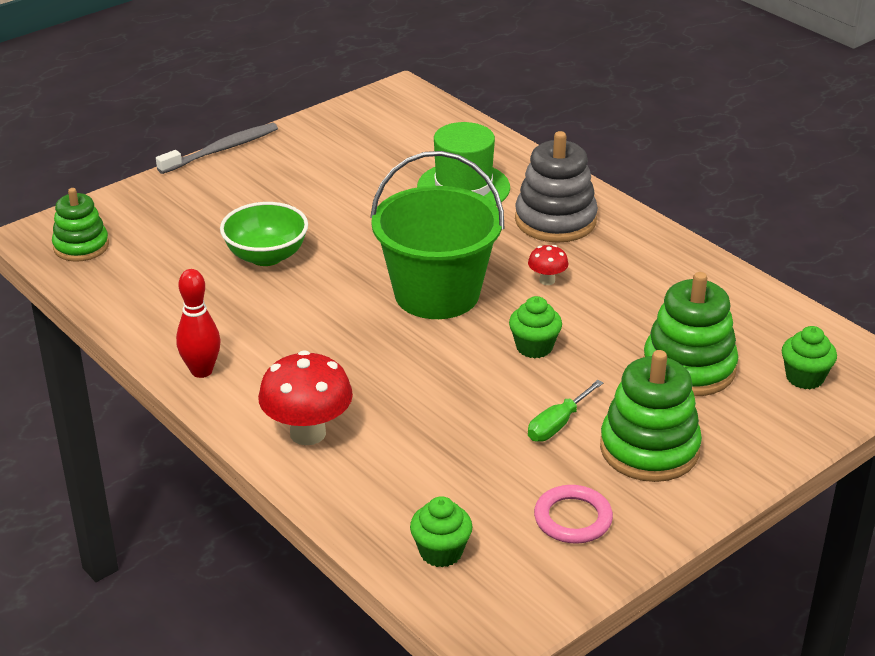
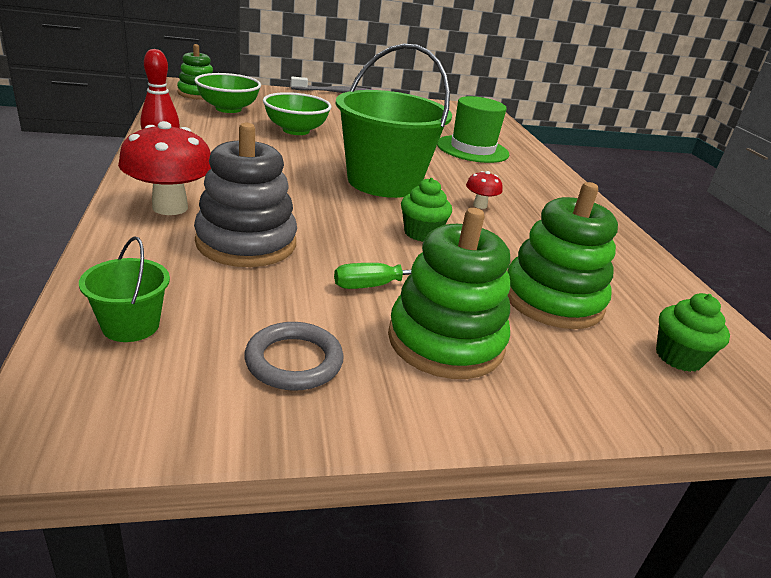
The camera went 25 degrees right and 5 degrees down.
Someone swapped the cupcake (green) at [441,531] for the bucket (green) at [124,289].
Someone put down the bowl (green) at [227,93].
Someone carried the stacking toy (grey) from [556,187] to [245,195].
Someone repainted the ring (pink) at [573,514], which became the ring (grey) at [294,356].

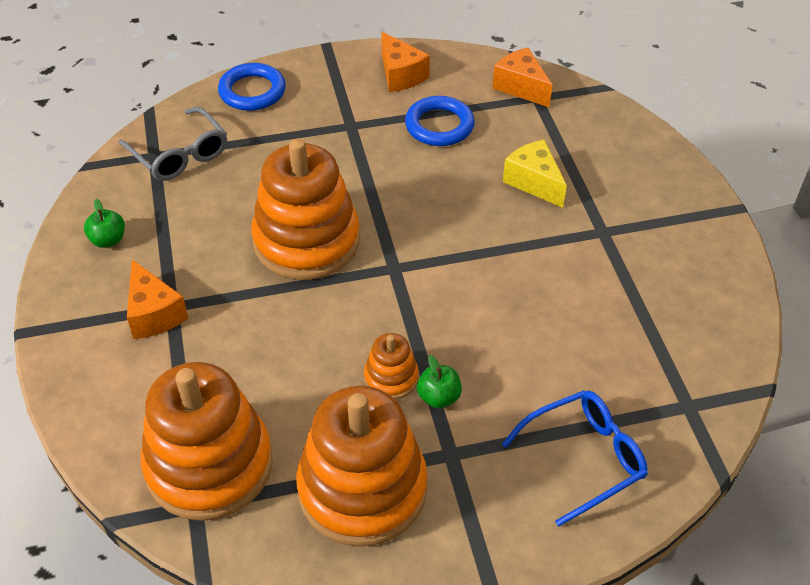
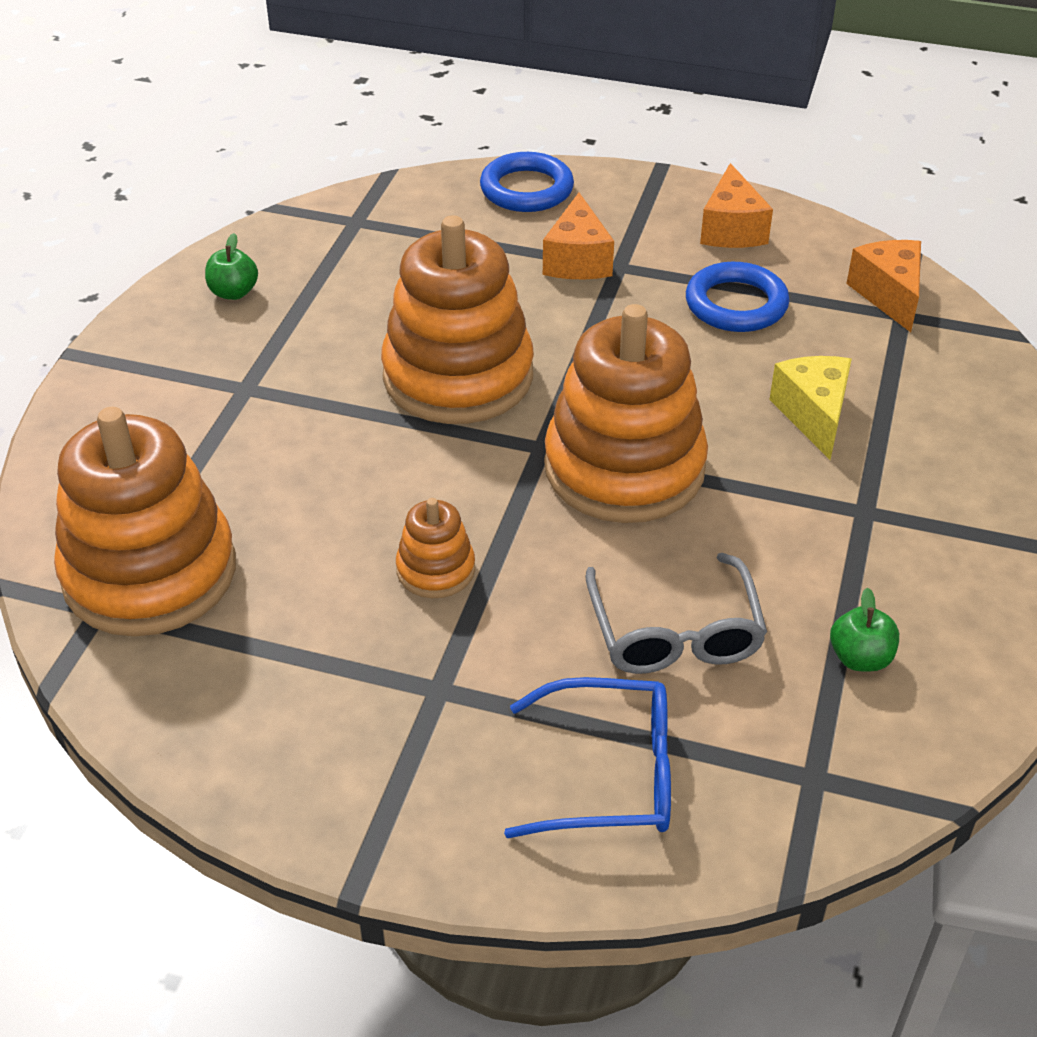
The camera went 30 degrees right and 5 degrees down.
Someone carried the cheese (orange) from [157,299] to [578,236].
Someone carried the stacking toy (orange) from [362,466] to [626,413].
Someone carried the glasses (grey) from [173,144] to [676,613].
Someone carried the apple (green) from [439,382] to [864,629].

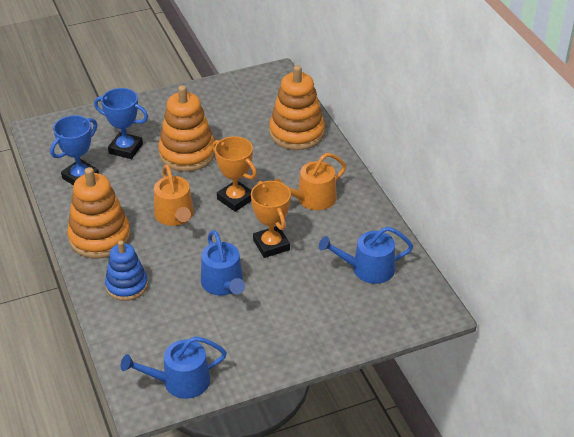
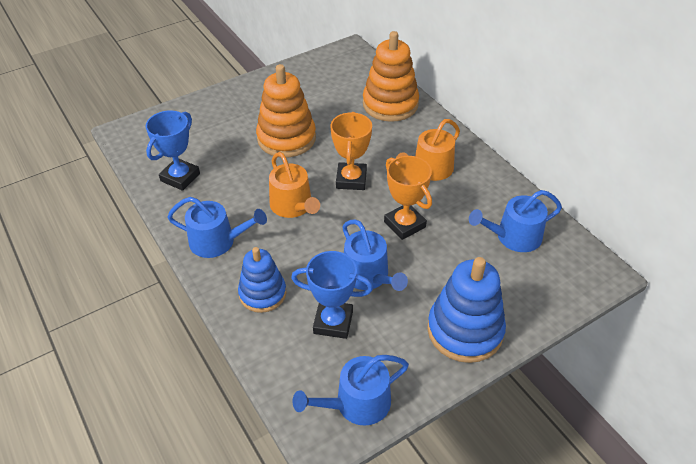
The camera went 10 degrees left and 5 degrees up.
Someone swapped the stacking toy (orange) at [99,213] for the watering can (blue) at [217,227].
Someone carried the trophy (blue) from [121,123] to [332,295].
Someone rotated the trophy (orange) at [234,174] by 60 degrees clockwise.
Someone put down the stacking toy (blue) at [466,310].

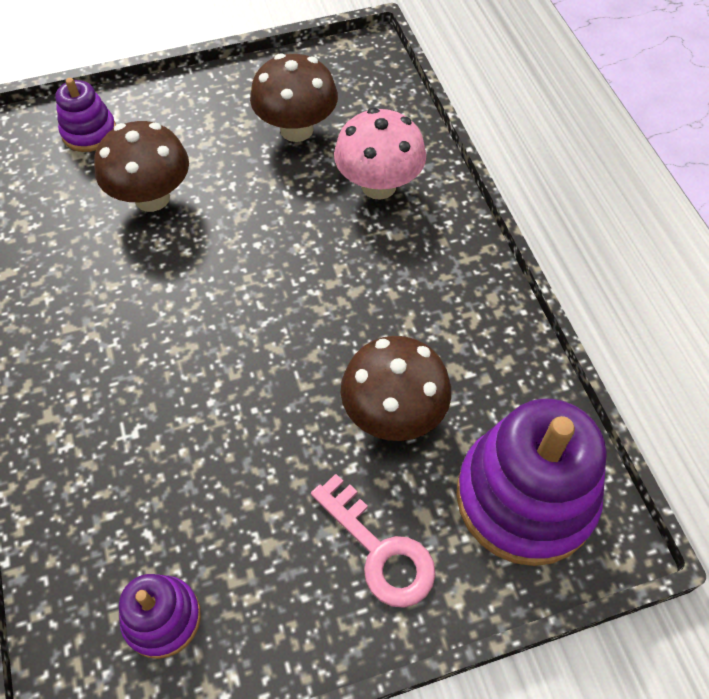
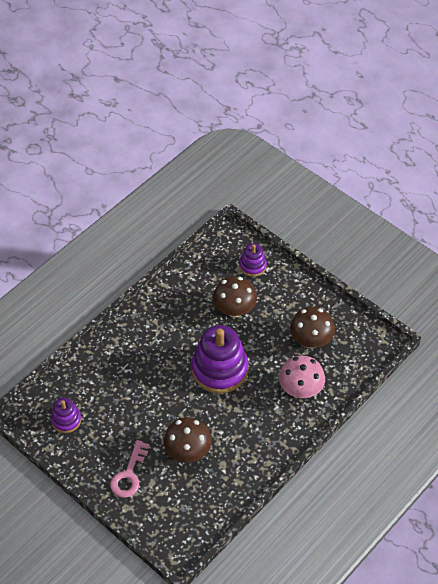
The camera went 60 degrees right and 5 degrees down.
Someone carried the stacking toy (purple) from [531,482] to [220,359].

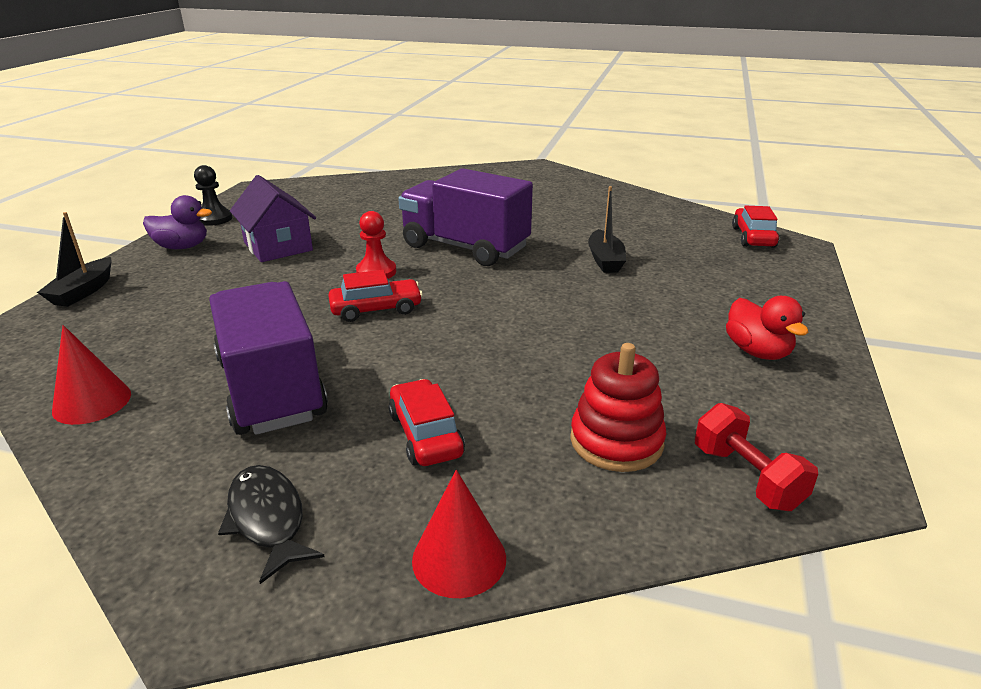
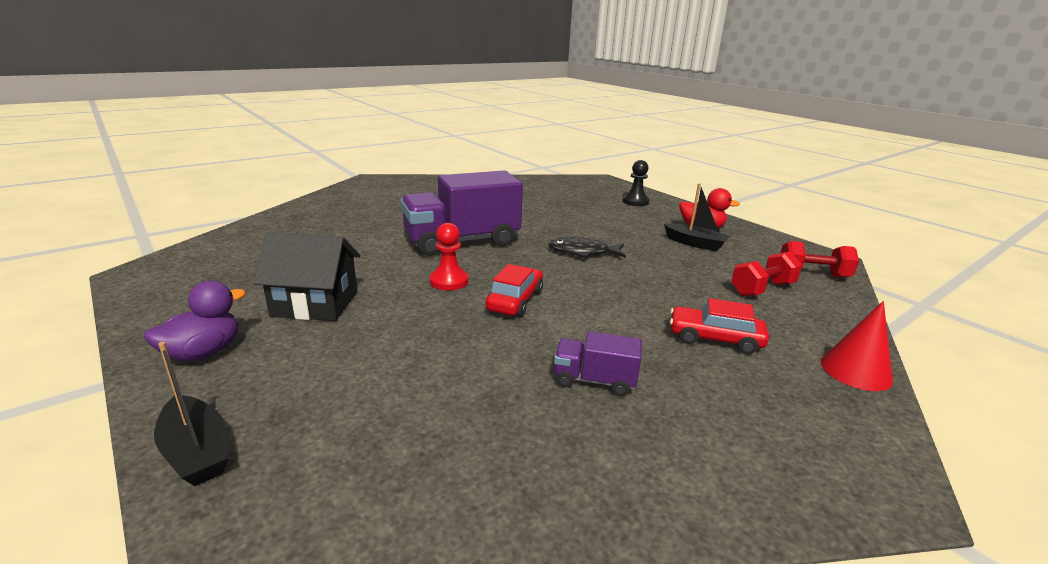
The camera went 55 degrees left and 5 degrees down.
Someone repainted the house (purple) at [273,218], which became the house (black) at [306,276].
Someone carried the fish (black) from [271,524] to [587,247].
Someone scaled the truck (purple) at [268,358] by 0.47.
Someone carried the pawn (black) from [213,195] to [636,183].
Someone carried the boat (black) from [607,229] to [697,217].
Someone swapped the stacking toy (red) at [618,407] for the dumbbell (red) at [766,273].
Someone took away the cone (red) at [91,375].
Someone took away the car (red) at [755,227].

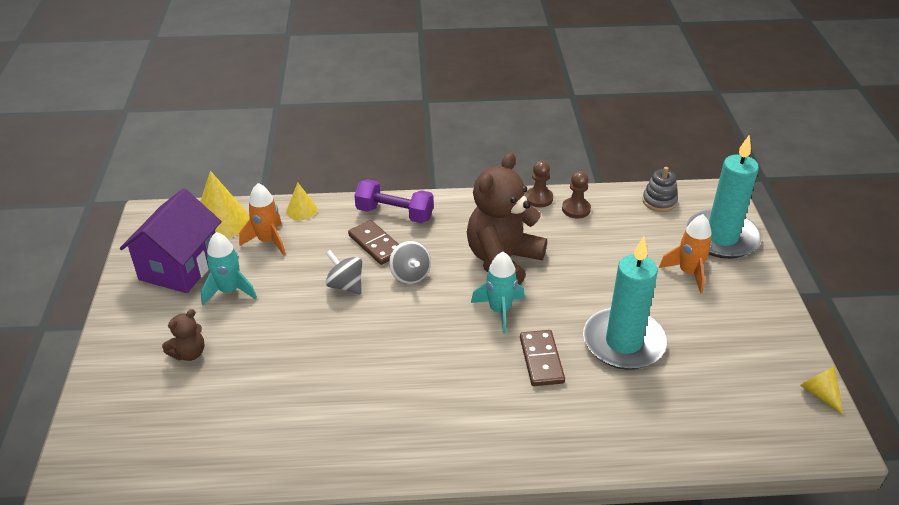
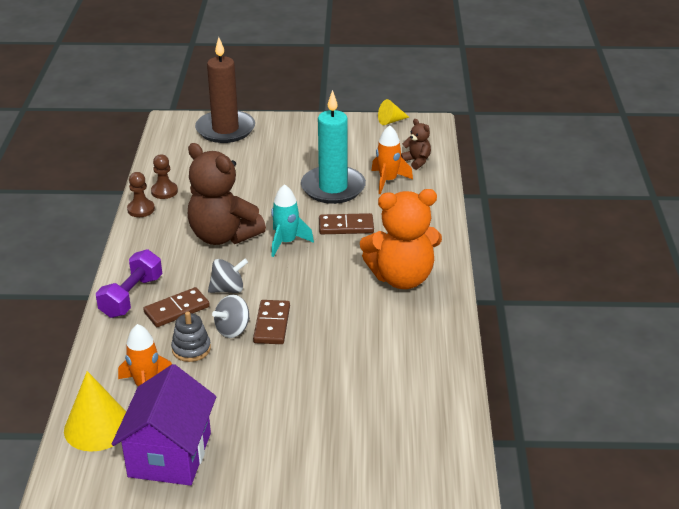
The camera went 85 degrees left and 5 degrees down.
Someone rotated the house (purple) at [171,240] by 75 degrees clockwise.
Someone carried the stacking toy (grey) from [660,189] to [191,336].
Someone repainted the candle (turquoise) at [723,197], which became the candle (brown) at [225,90].
Someone put down the domino (brown) at [271,322].
Someone put down the teddy bear (orange) at [401,239].
Someone carried the rocket (orange) from [685,254] to [392,159].
Someone carried the teddy bear (brown) from [183,335] to [416,144].
Someone took away the rocket (turquoise) at [229,268].
Someone took away the cone (yellow) at [301,201].

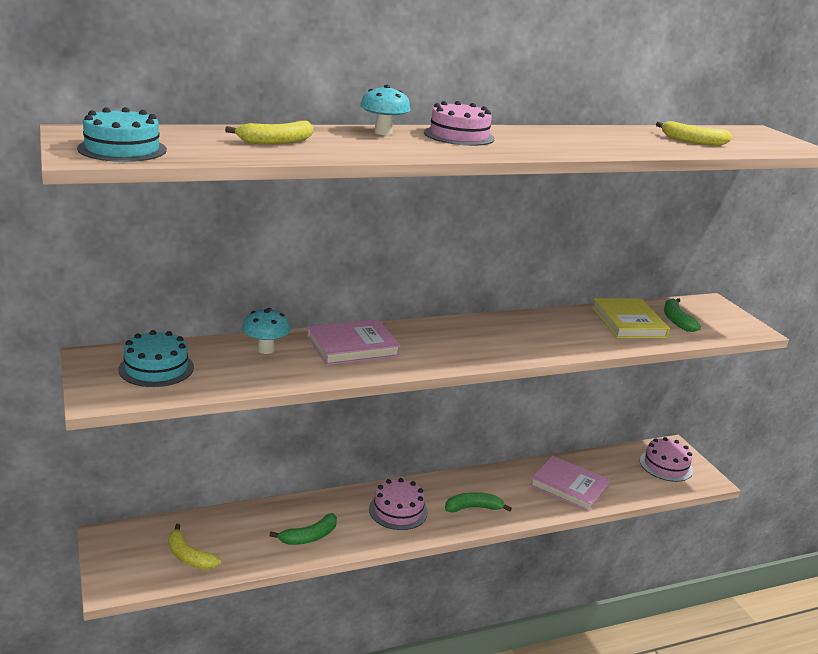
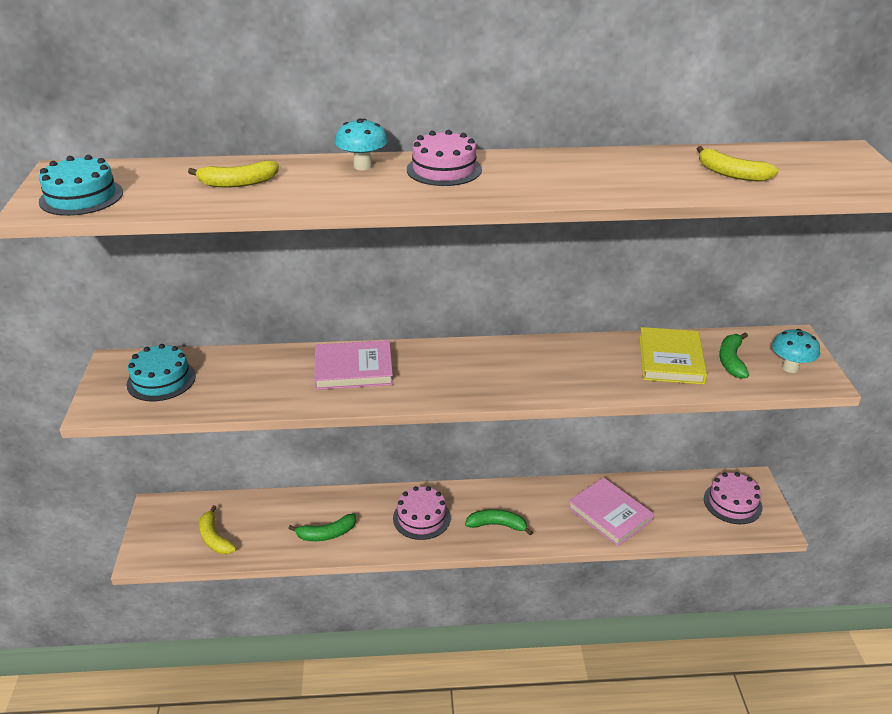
The camera went 20 degrees right and 10 degrees up.
Someone carried the mushroom (turquoise) from [266,331] to [796,351].

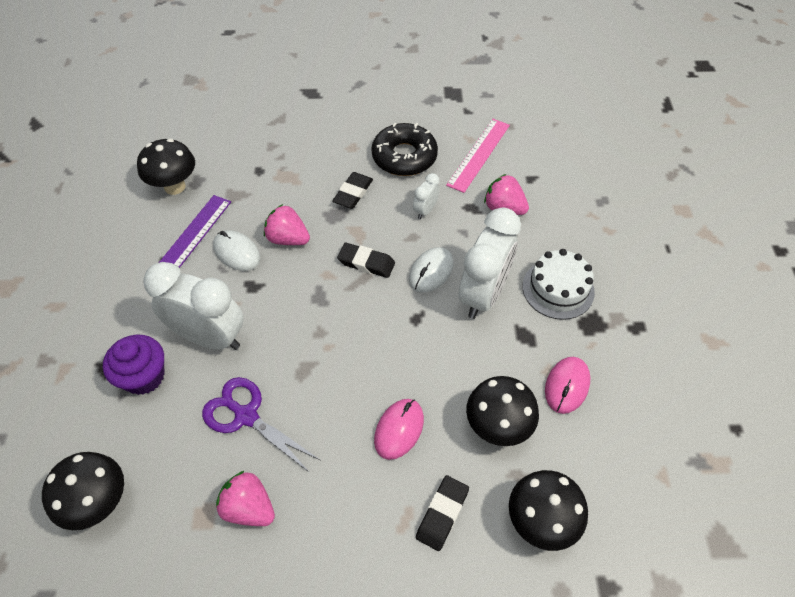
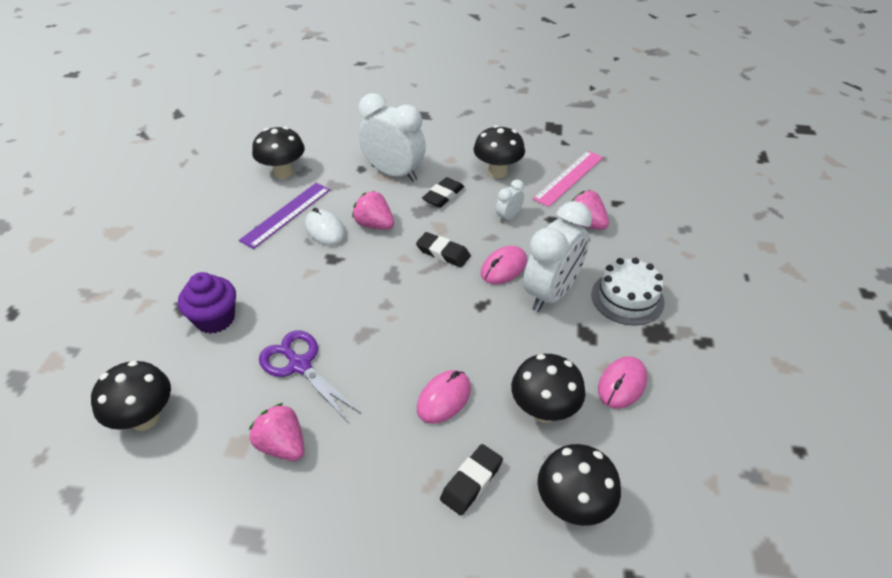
The camera went 10 degrees right and 10 degrees down.
Someone carried the clock (white) from [193,306] to [392,137].
Someone swapped the donut (black) at [404,149] for the mushroom (black) at [499,151].
Someone repainted the mouse (white) at [431,270], which became the mouse (pink) at [504,265].

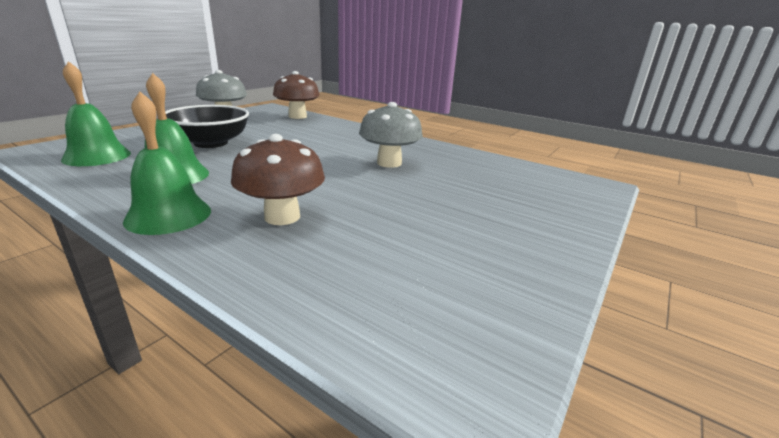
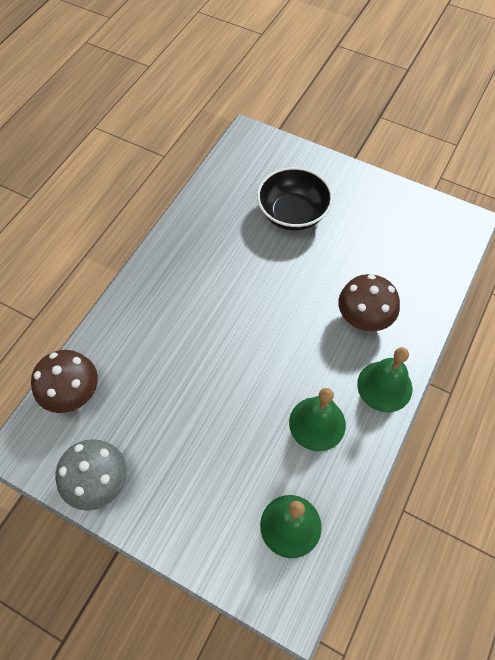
The camera went 95 degrees left and 35 degrees up.
Someone carried the bowl (black) from [207,126] to [295,199].
Someone took away the mushroom (grey) at [391,135].

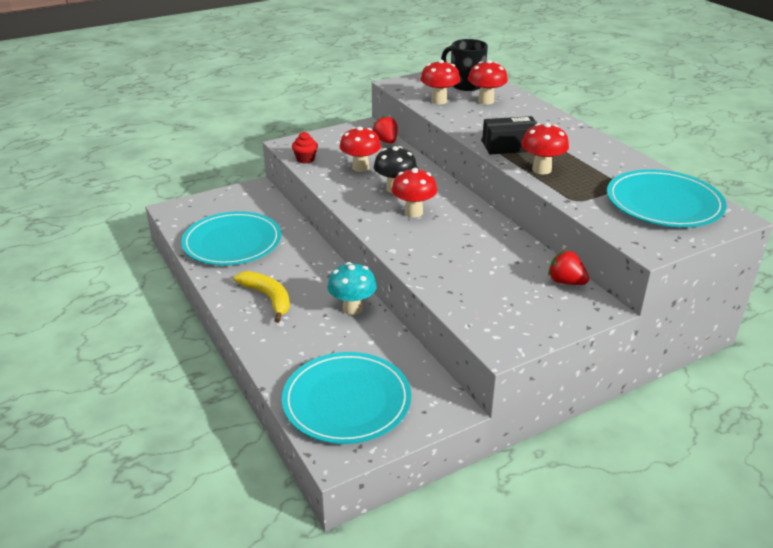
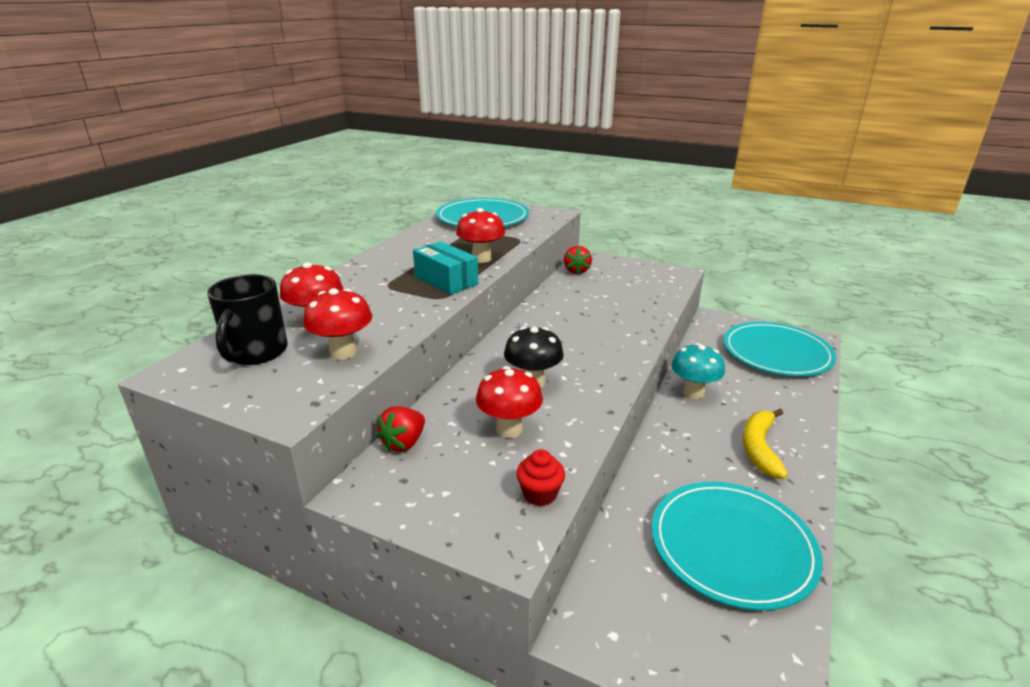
The camera went 125 degrees left and 5 degrees down.
Someone repainted the box (black) at [509,135], which became the box (turquoise) at [445,268].
Someone took away the mushroom (red) at [414,193].

